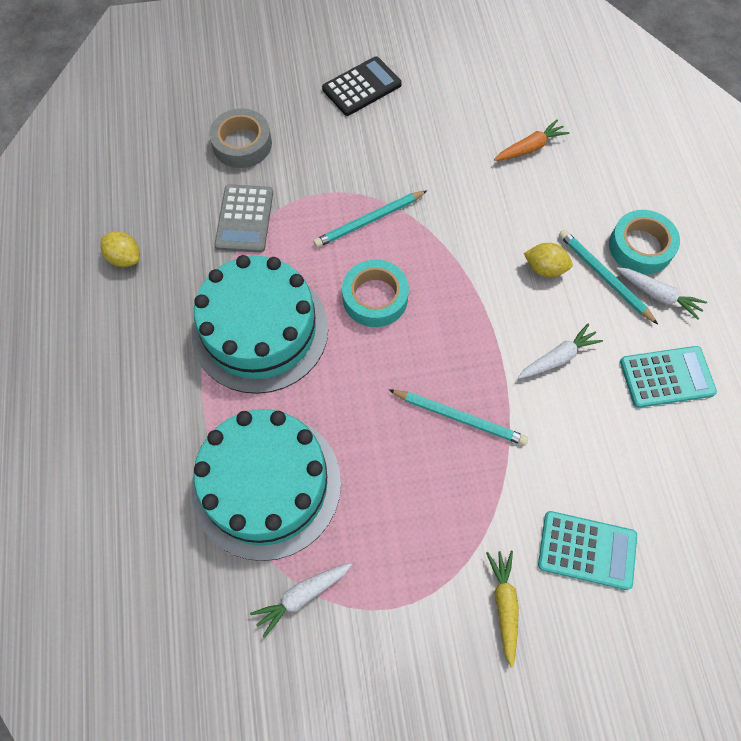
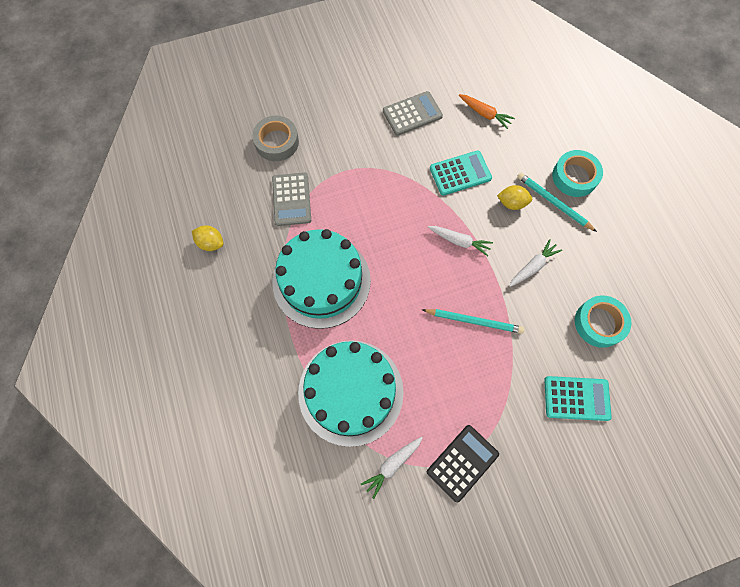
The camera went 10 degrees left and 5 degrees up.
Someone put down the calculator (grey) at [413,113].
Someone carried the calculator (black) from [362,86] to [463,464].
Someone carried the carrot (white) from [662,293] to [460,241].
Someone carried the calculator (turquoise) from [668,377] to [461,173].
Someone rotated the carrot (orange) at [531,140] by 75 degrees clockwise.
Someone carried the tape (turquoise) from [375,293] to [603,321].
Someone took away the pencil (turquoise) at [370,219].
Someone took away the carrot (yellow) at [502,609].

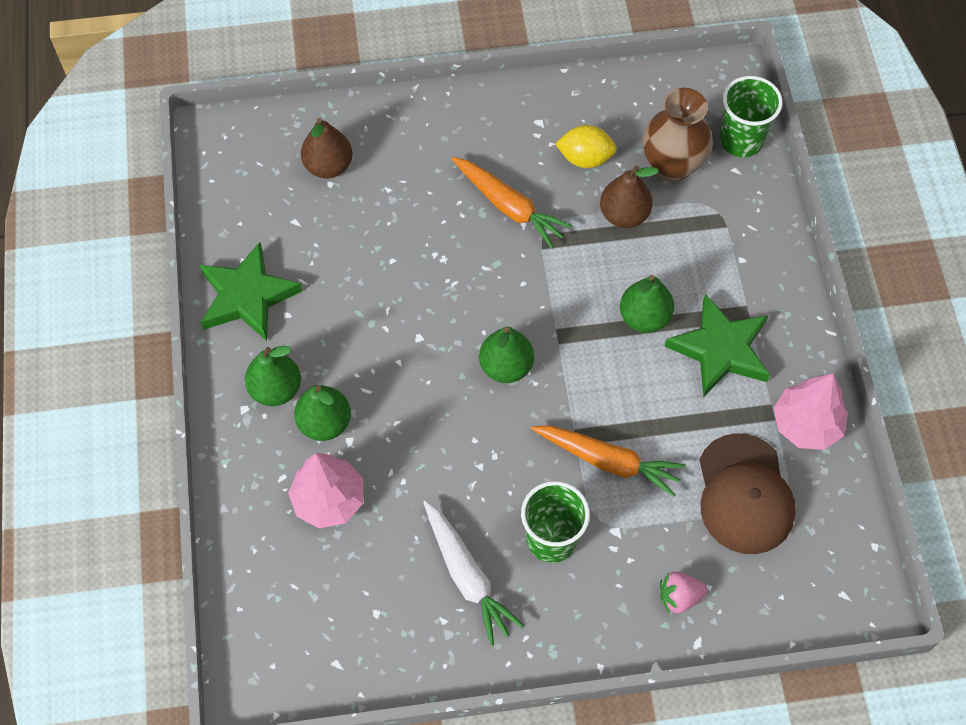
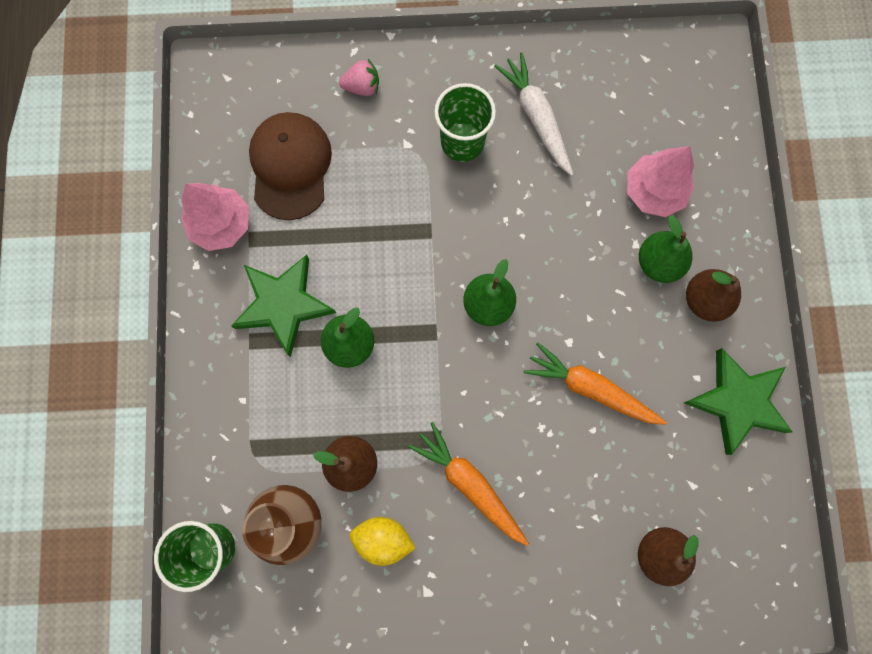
The camera went 175 degrees left and 15 degrees up.
Someone carried the carrot (orange) from [608,461] to [595,383].
Someone repainted the pear (green) at [273,376], which became the pear (brown) at [713,295].

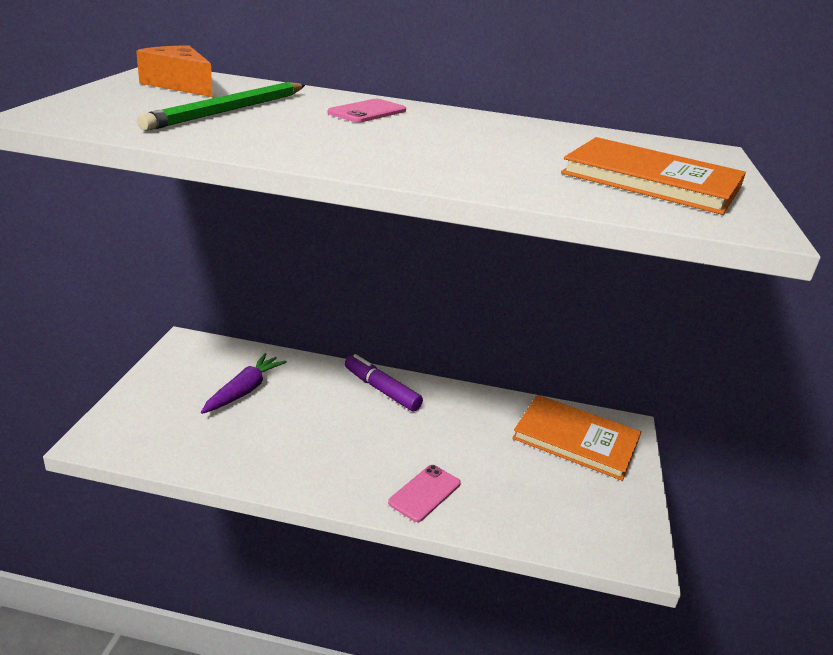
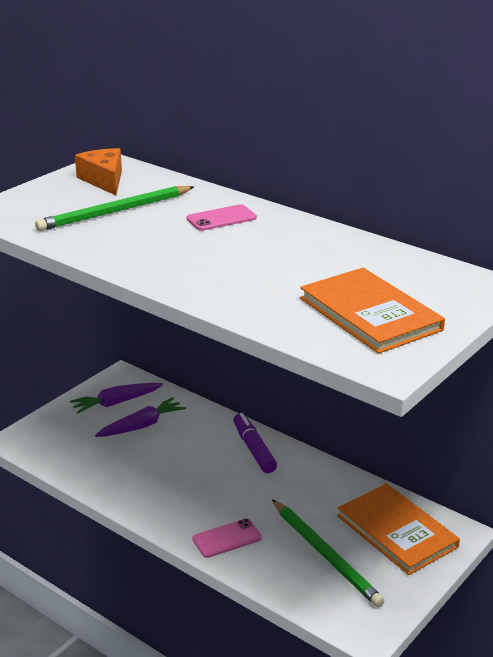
The camera went 30 degrees right and 0 degrees up.
Someone put down the carrot (purple) at [116,398].
Someone put down the pencil (green) at [328,553].

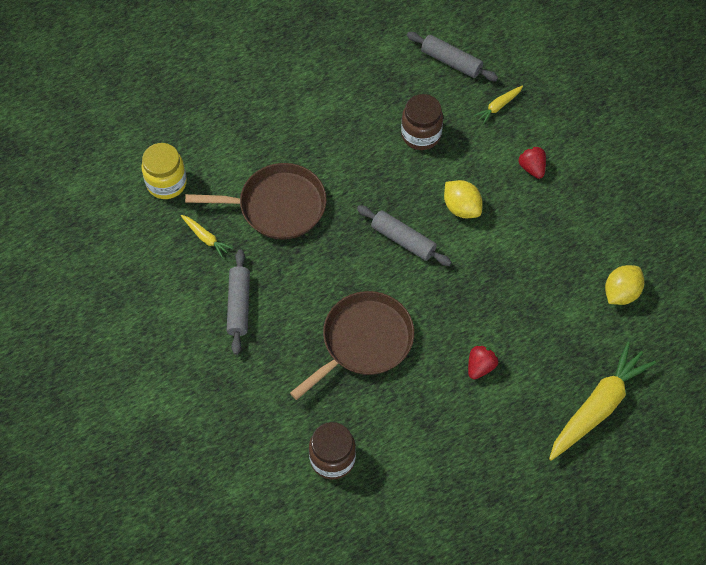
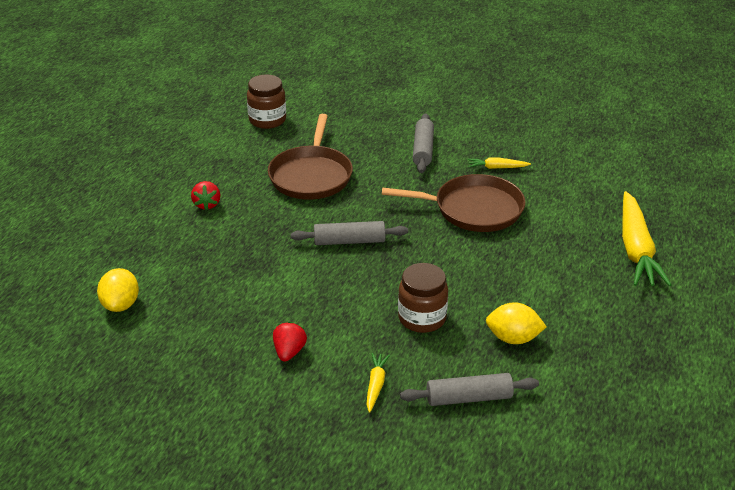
The camera went 140 degrees right and 25 degrees down.
Someone rotated the strawberry (red) at [532,162] by 105 degrees counterclockwise.
Someone rotated the pan (brown) at [256,201] by 135 degrees counterclockwise.
Someone rotated the rolling pin (grey) at [238,302] by 45 degrees clockwise.
Someone carried the lemon (yellow) from [463,199] to [516,323].
Someone carried the carrot (yellow) from [602,401] to [647,238].
Someone took away the jar (yellow) at [164,171].

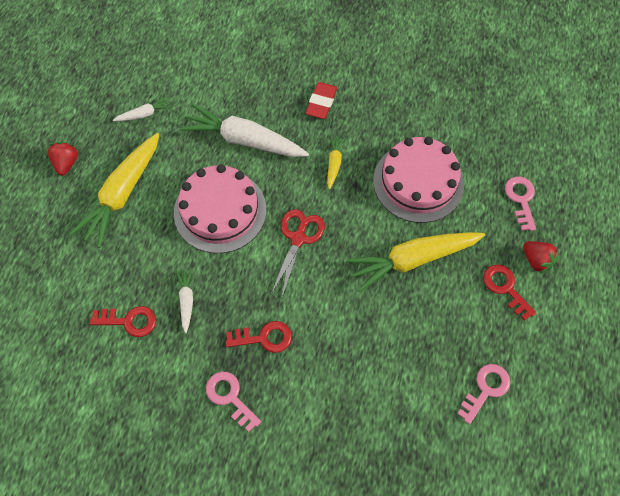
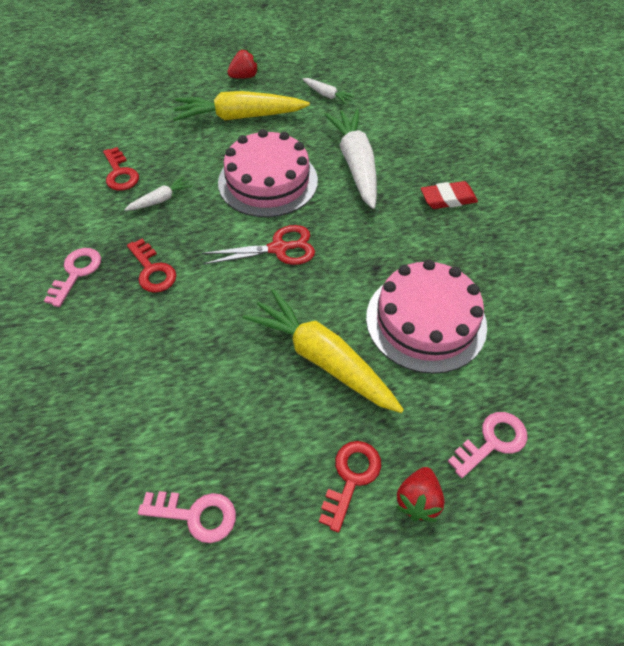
The camera went 60 degrees right and 10 degrees down.
Someone took away the carrot (yellow) at [336,162].

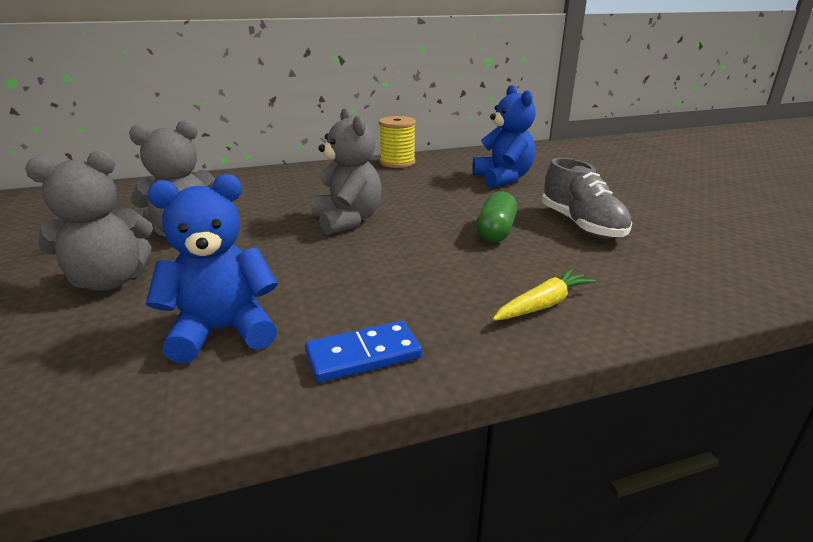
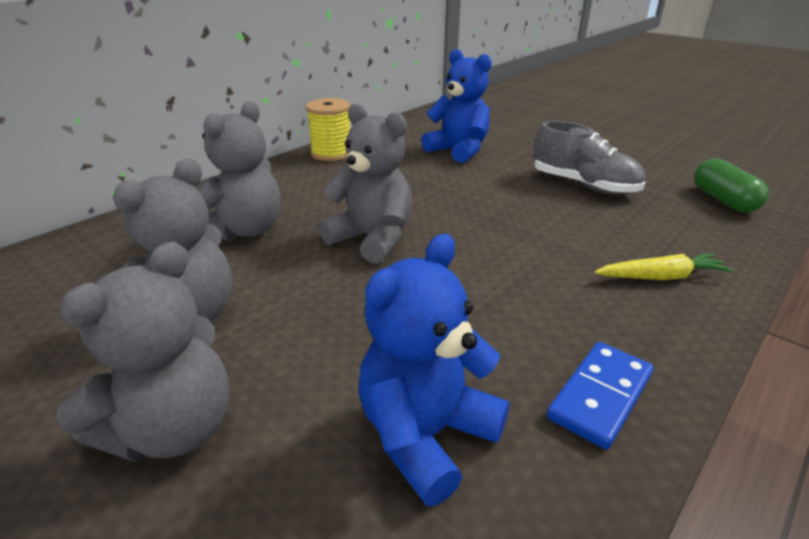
The camera went 30 degrees left and 5 degrees up.
Someone put down the teddy bear (grey) at [239,171].
Someone rotated the carrot (yellow) at [544,295] by 60 degrees clockwise.
Someone carried the capsule (green) from [496,216] to [731,185].

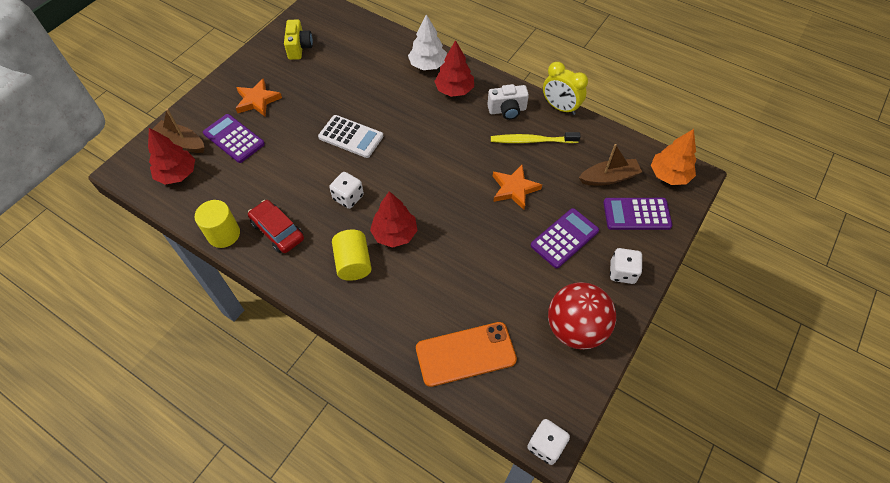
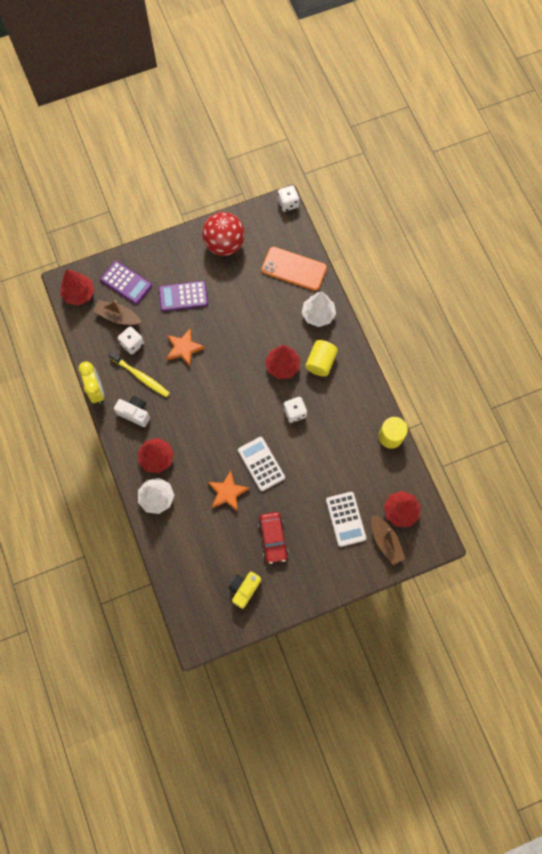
The camera went 145 degrees left and 15 degrees up.
Someone repainted the tree (orange) at [674,157], which became the tree (red) at [77,287].
Someone carried the dice (white) from [626,266] to [131,340].
Someone carried the star (orange) from [258,97] to [228,491].
Someone carried the car (red) from [276,226] to [273,538].
Someone put down the tree (white) at [319,309].
Someone repainted the calculator (purple) at [234,138], which became the calculator (white) at [346,519].

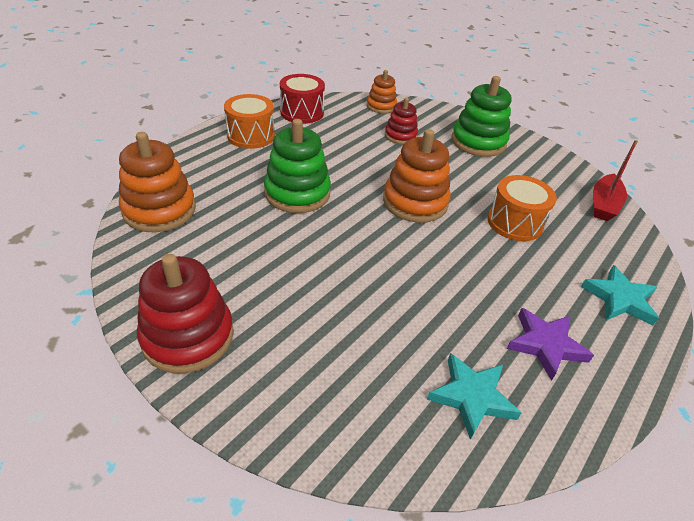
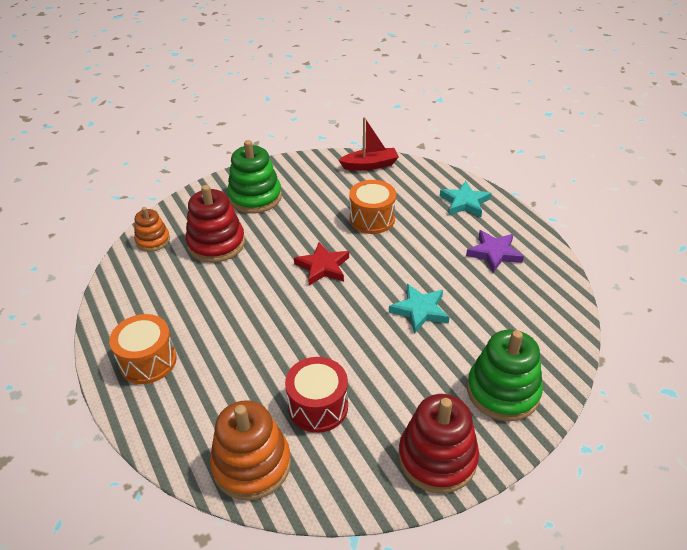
The camera went 65 degrees left and 0 degrees up.
Someone scaled the stacking toy (red) at [401,121] by 1.69.
Someone carried the drum (red) from [302,99] to [316,395].
Someone swapped the stacking toy (orange) at [417,176] for the star (red) at [321,263].
Someone rotated the boat (red) at [615,180] by 60 degrees counterclockwise.
Someone carried the star (turquoise) from [474,396] to [419,309].
Someone carried the stacking toy (green) from [297,166] to [505,375].

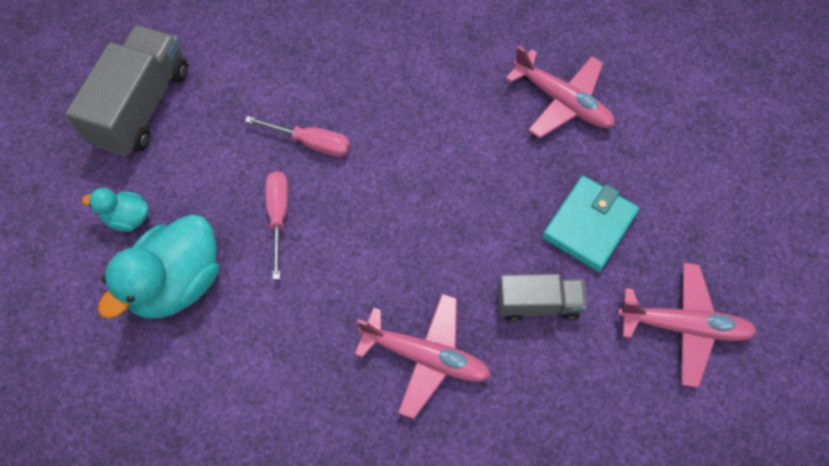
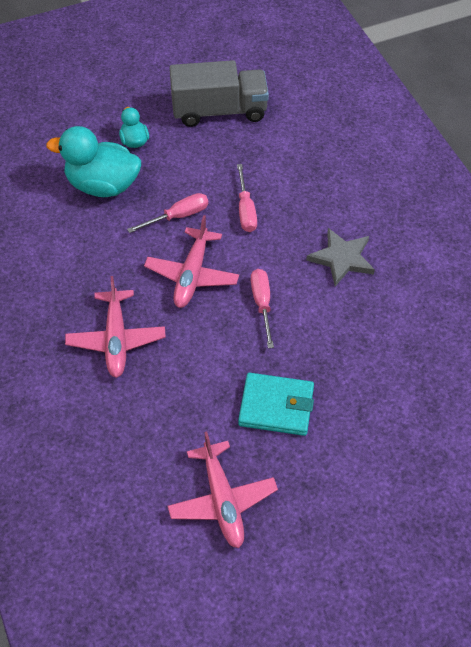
The camera went 65 degrees right and 10 degrees down.
Someone carried the plane (pink) from [560,92] to [191,261].
Someone put down the screwdriver (pink) at [262,308].
Someone put down the star (grey) at [340,257].
Someone took away the truck (grey) at [542,297].

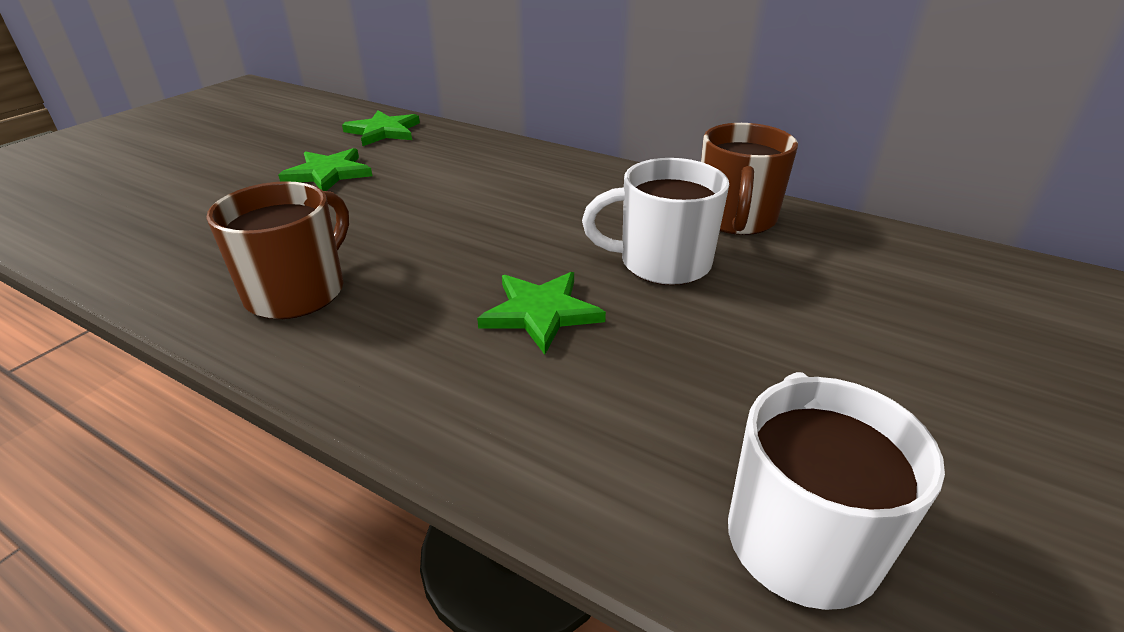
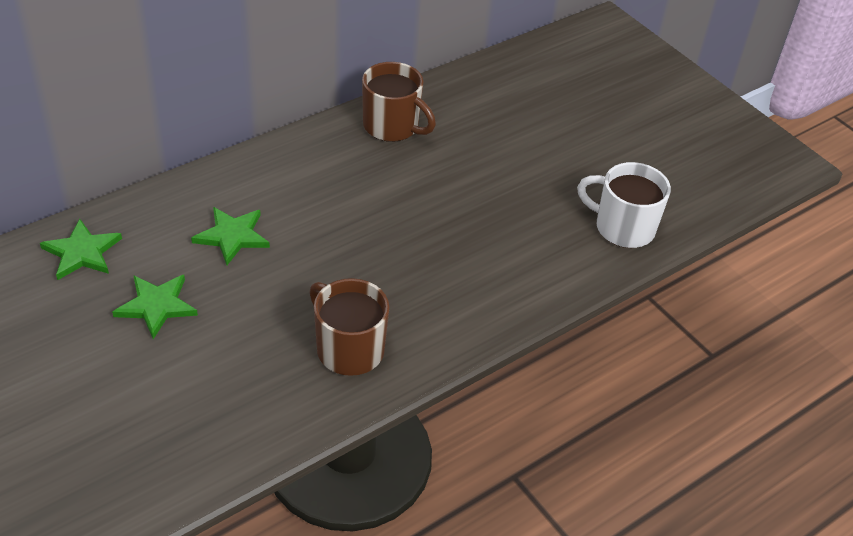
The camera went 70 degrees left and 10 degrees up.
Someone carried the star (green) from [541,313] to [230,236].
Someone took away the mug (white) at [655,221].

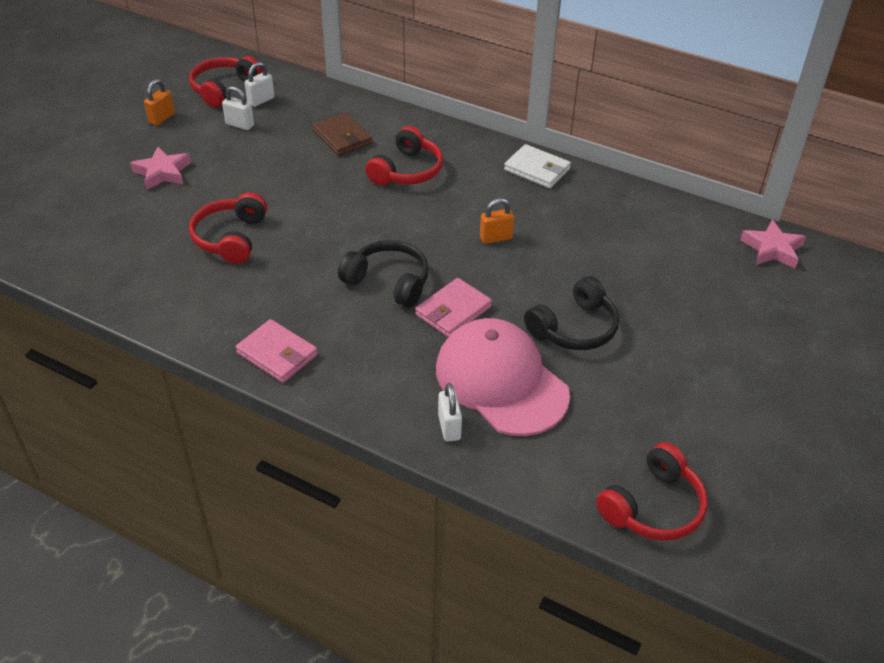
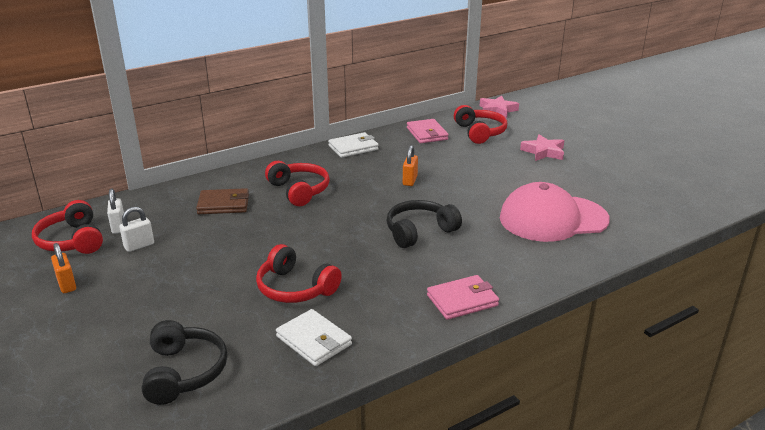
The camera went 60 degrees left and 15 degrees down.
Someone carried the headphones (black) from [571,313] to [184,362].
Someone put down the wallet (white) at [314,337].
Someone carried the wallet (pink) from [453,307] to [428,131].
Someone carried the headphones (red) from [652,491] to [480,124].
Someone carried the star (pink) from [160,168] to [542,147].
Someone took away the padlock (white) at [450,412].

